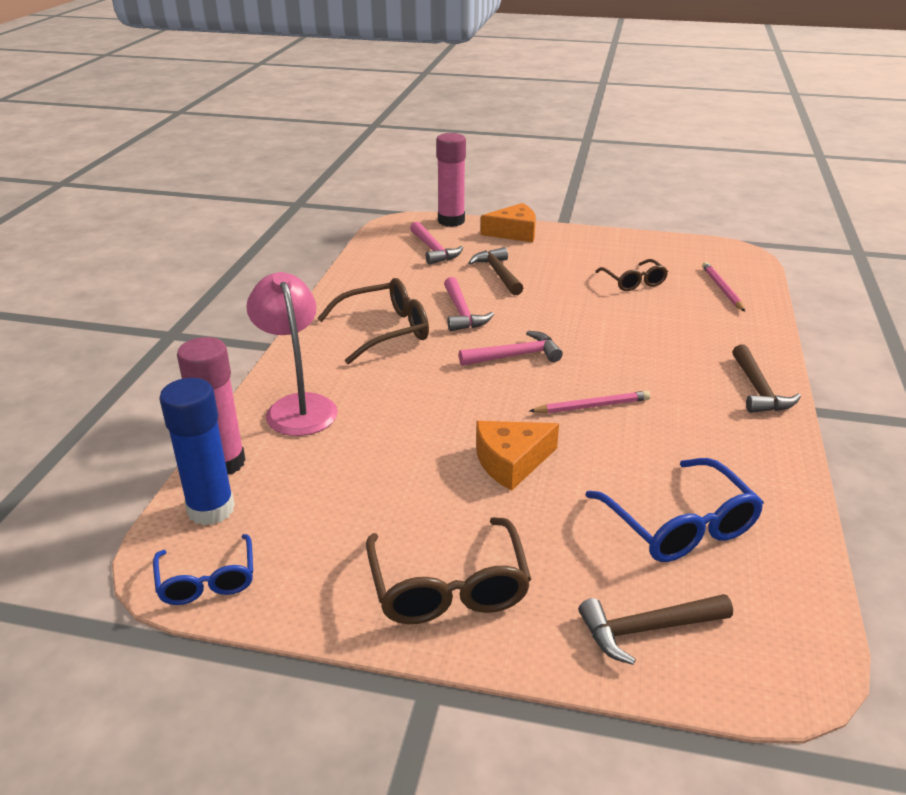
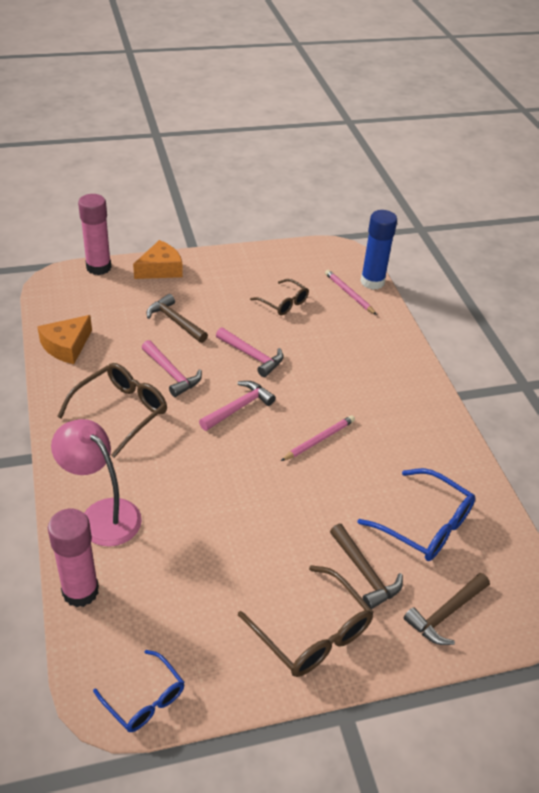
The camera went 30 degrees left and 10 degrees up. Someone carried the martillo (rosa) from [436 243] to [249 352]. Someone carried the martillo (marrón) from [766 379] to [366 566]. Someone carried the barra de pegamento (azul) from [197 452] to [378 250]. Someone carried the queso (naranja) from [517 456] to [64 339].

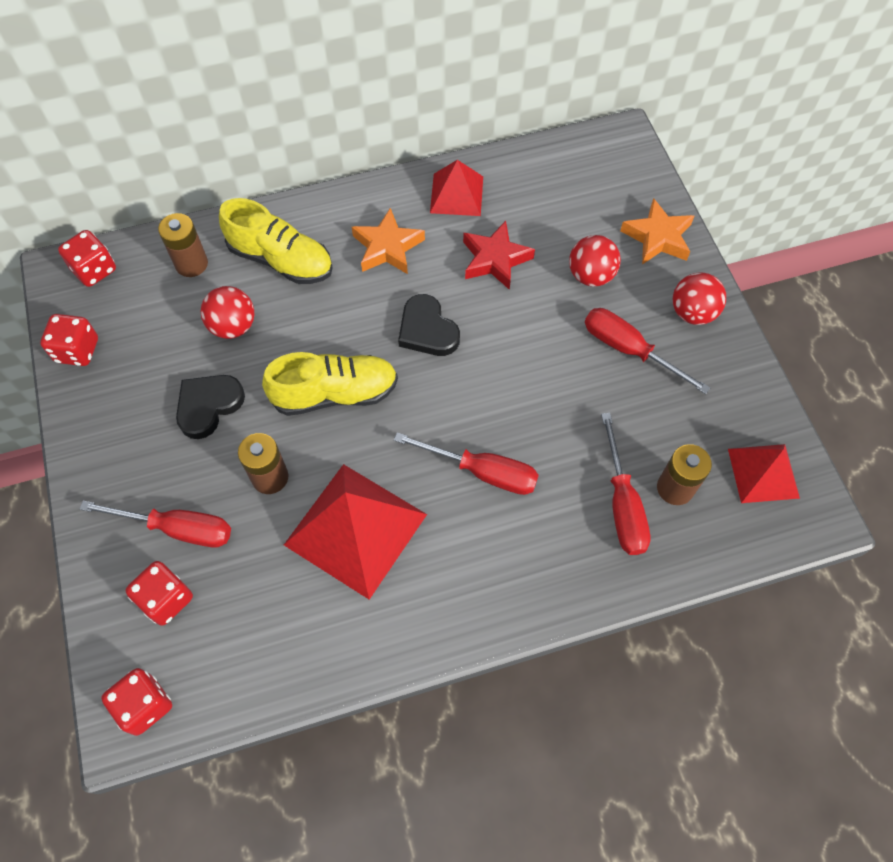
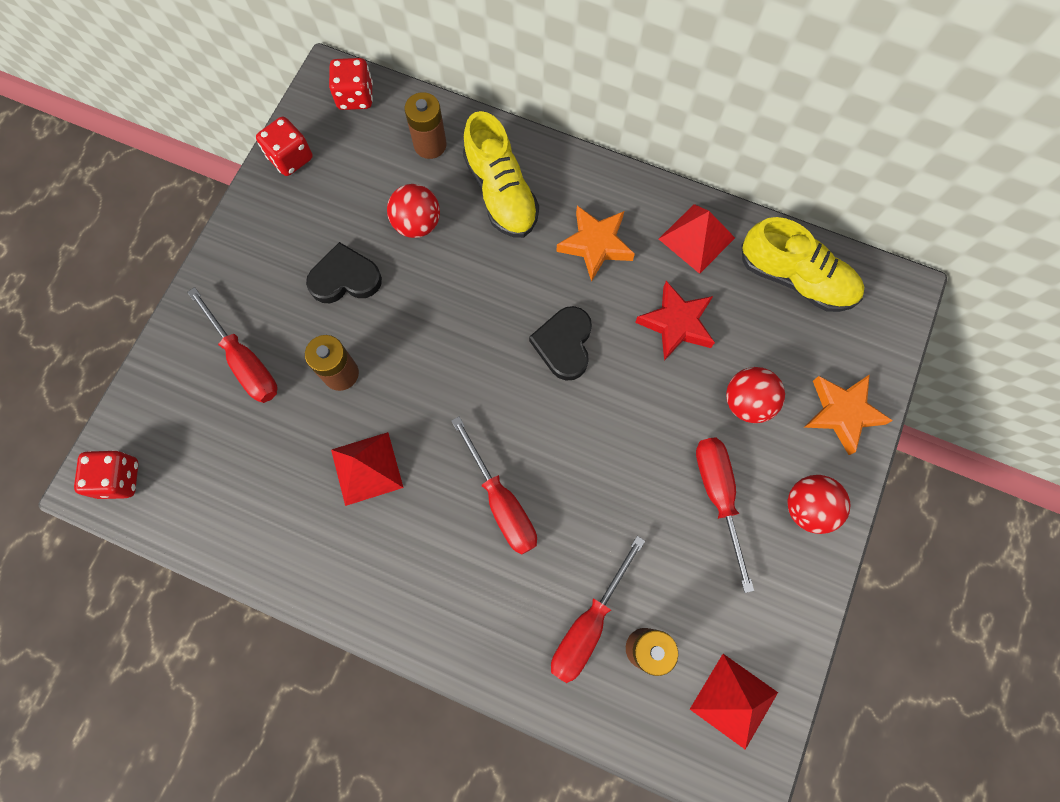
The camera went 40 degrees right and 10 degrees up. Someone carried the zapato (amarillo) from [330 384] to [803 264]. Someone scaled the pirámide (rojo) at [355 532] by 0.59. Someone took away the dado (rojo) at [159 593].

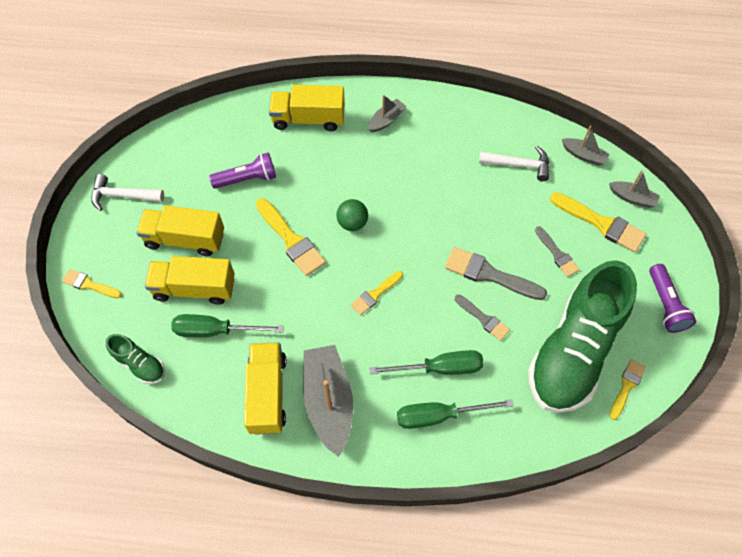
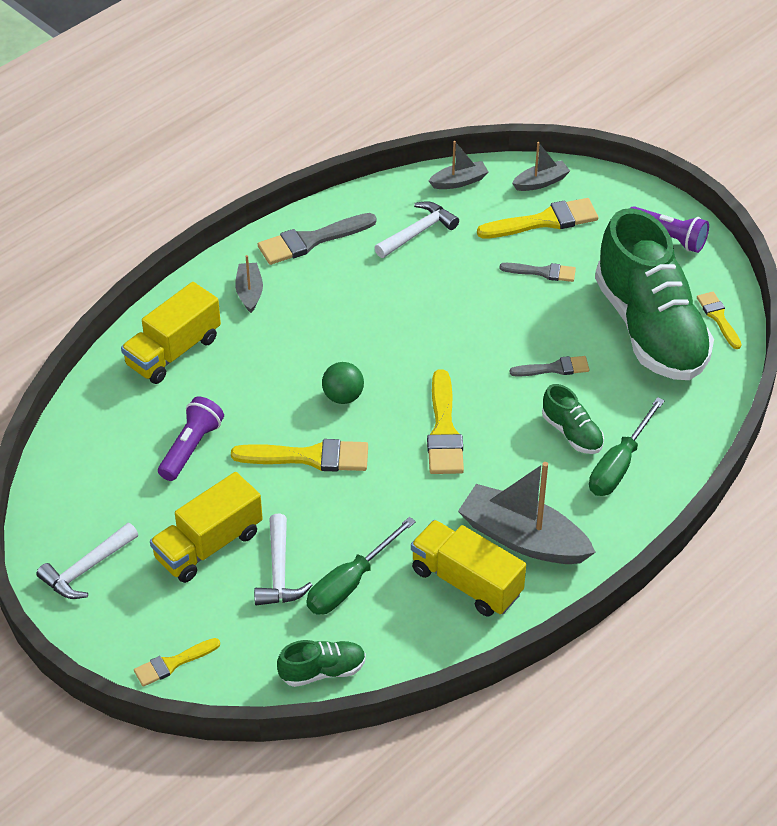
The camera went 50 degrees left and 15 degrees down. Someone carried the pincel (gris) from [496 273] to [317 239]. Someone swapped the camión (amarillo) at [190 280] for the martillo (blanco) at [283 559]. Someone scaled the pincel (amarillo) at [377 293] by 1.66. Someone swapped the destornillador (verde) at [426 362] for the zapato (verde) at [573 419].

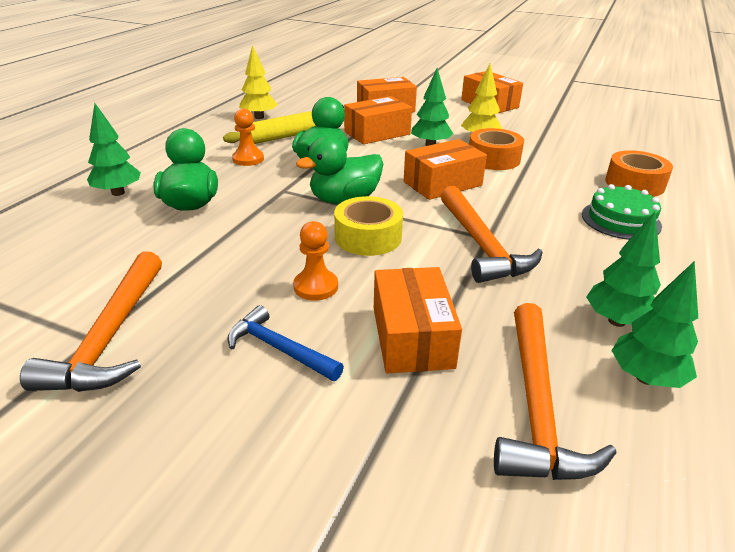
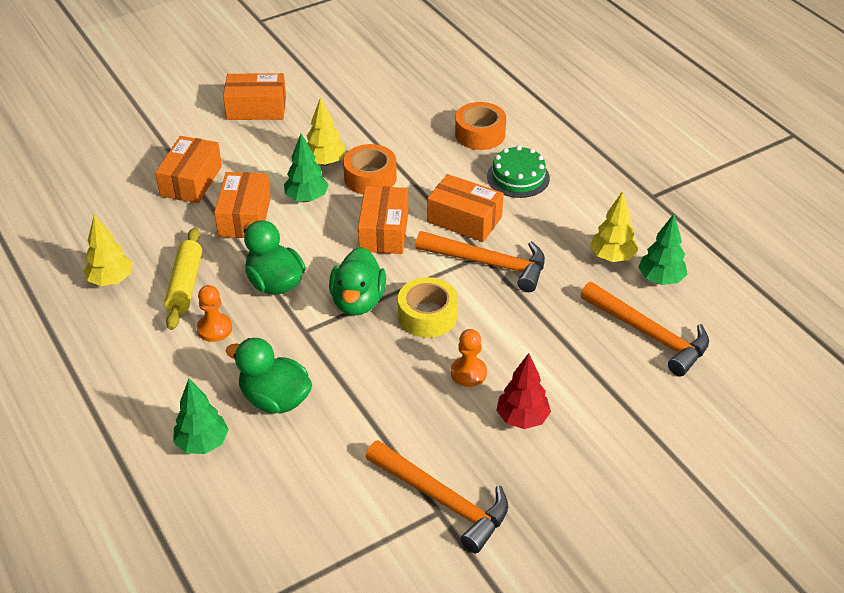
The camera went 55 degrees left and 10 degrees up. Someone repainted the árbol (verde) at [623 269], which became the árbol (amarillo) at [614 226]. Someone carried the caja (naranja) from [418 320] to [465 208]. Someone swapped the martillo (azul) at [285 343] for the árbol (rojo) at [523 391].

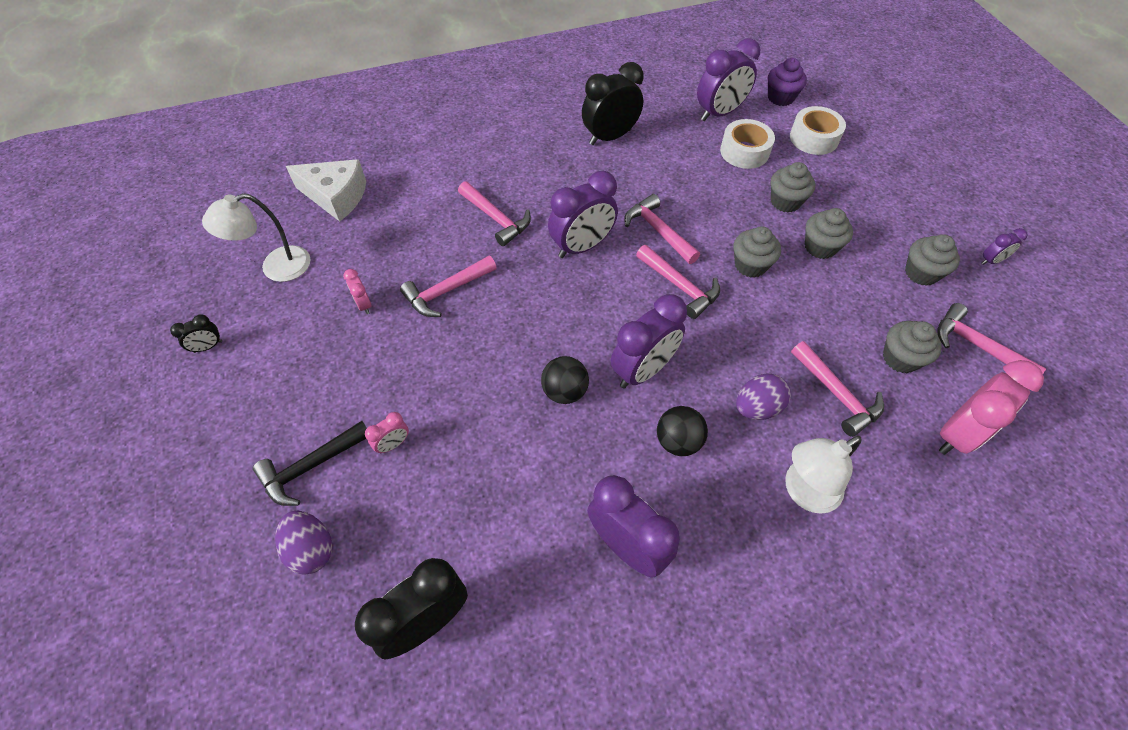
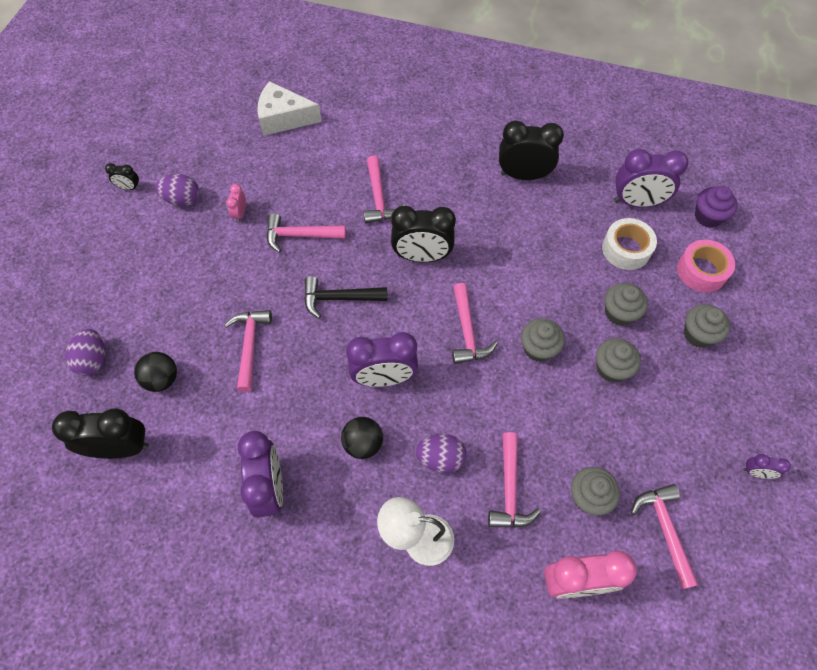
The camera went 35 degrees right and 5 degrees up. Someone repainted the cinta adhesiva (blanco) at [818 130], which became the cinta adhesiva (rosa) at [706 266]. Someone rotated the queso (blanco) at [326 190] by 135 degrees clockwise. Someone repainted the despertador (morado) at [583 214], which became the despertador (negro) at [423 234]. Someone took away the lámpara (blanco) at [256 237]. Someone carried the martillo (rosa) from [662 229] to [248 351]. Someone carried the magdalena (gris) from [932 260] to [707 326]. Someone carried the pelota (negro) from [565 380] to [155 372]. Someone took away the despertador (rosa) at [387 433]. Someone carried the martillo (negro) from [310 463] to [345 297]. Someone put down the huevo (morado) at [177 190].

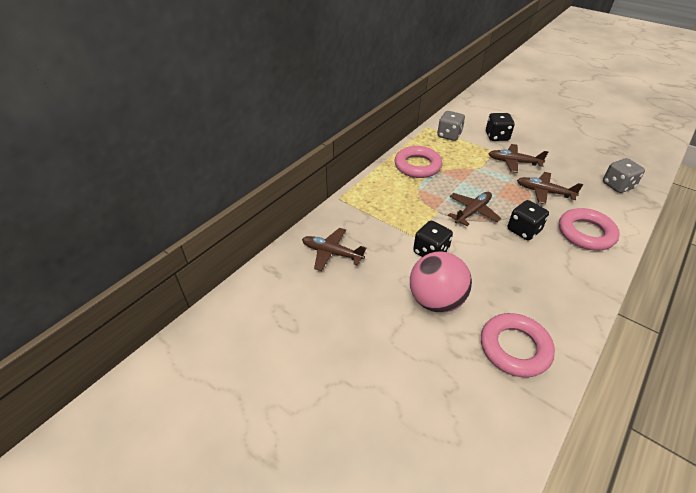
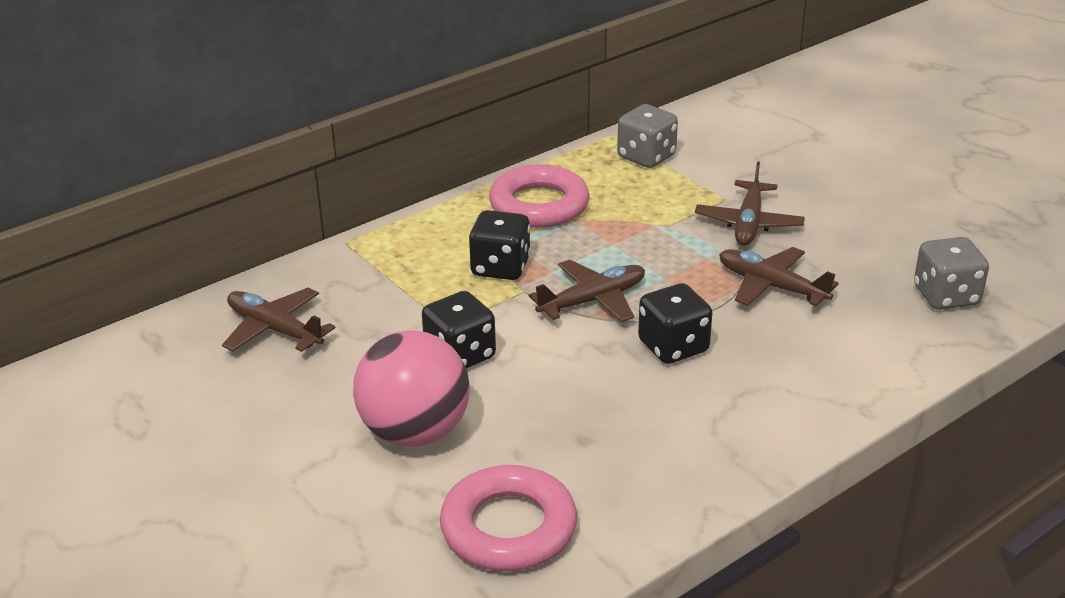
The camera went 15 degrees right and 10 degrees down. Someone carried the dado (negro) from [500 127] to [500 245]. Someone rotated the avión (marrón) at [518 158] by 105 degrees counterclockwise. Someone took away the anillo (rosa) at [589 229].

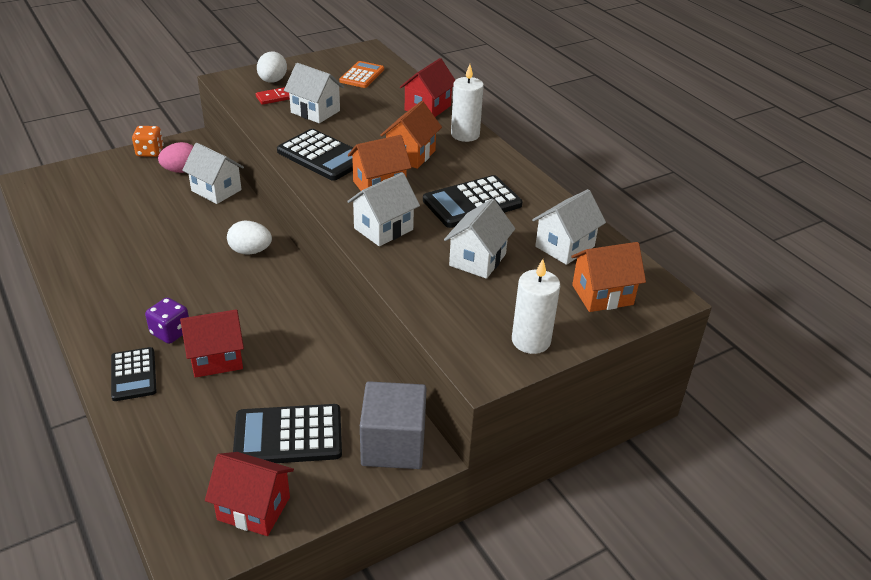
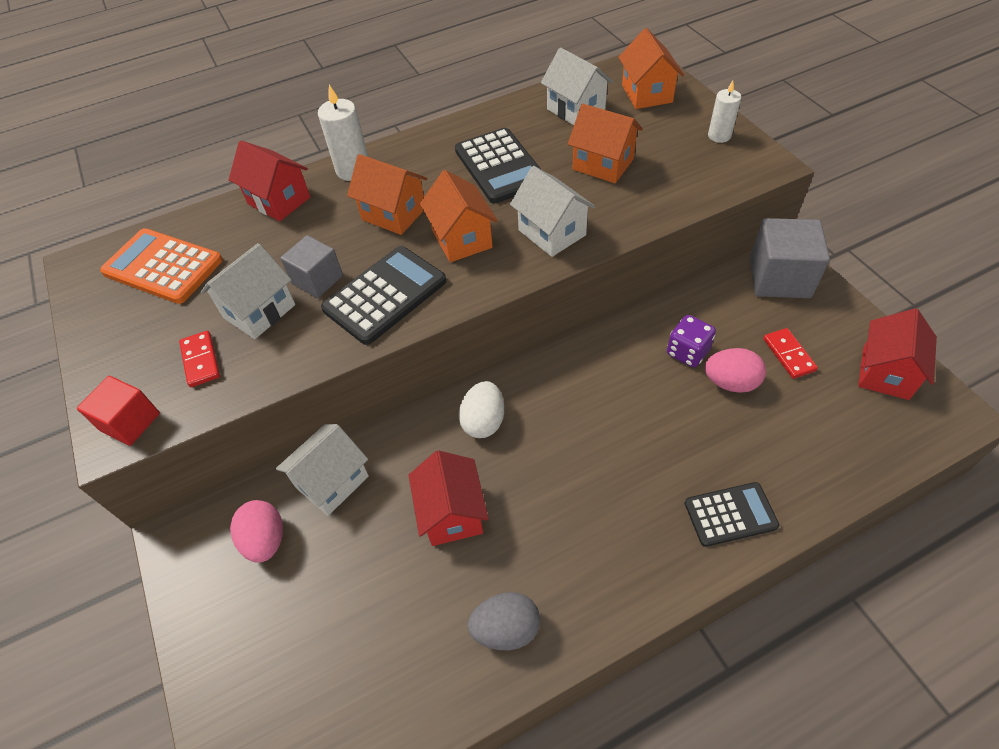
The camera went 80 degrees left and 15 degrees up. Someone took away the huevo (blanco) at [272 67]. Someone scaled the calculadora (naranja) at [361 74] by 1.51. Someone took away the dado (naranja) at [148 141]. Someone repainted the casa (blanco) at [479 239], which became the casa (naranja) at [605 143]. Someone scaled the vela (blanco) at [536 306] by 0.65. Someone carried the dado (morado) from [167 320] to [691 341]. Someone carried the casa (rojo) from [212 343] to [449 498]. Someone swapped the calculadora (negro) at [287 433] for the ficha de dominó (rojo) at [790 353]. Someone put down the cubo (gris) at [311 266]. Someone put down the huevo (rosa) at [735 370]. Someone put down the cubo (rojo) at [118 411]. Someone put down the huevo (gris) at [504 621].

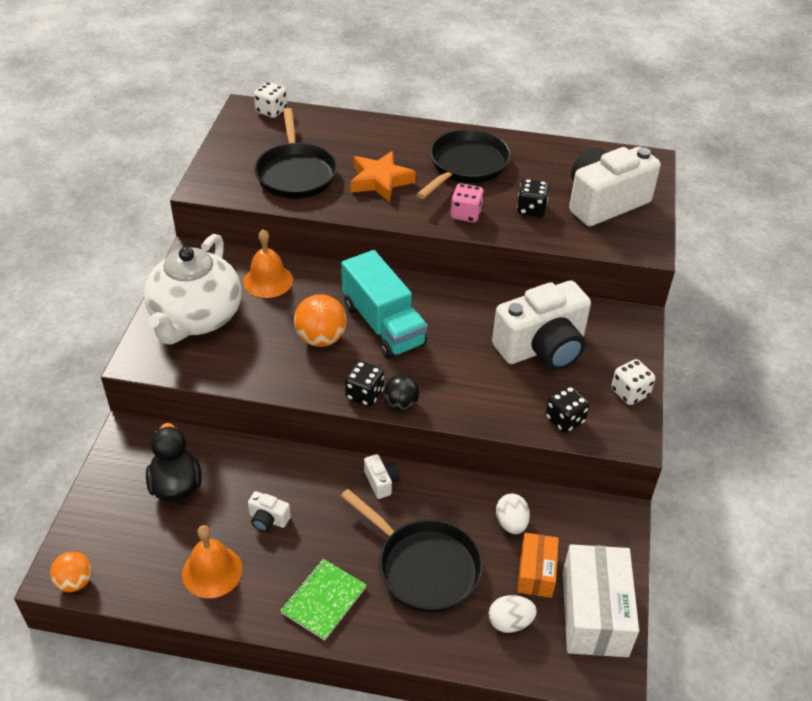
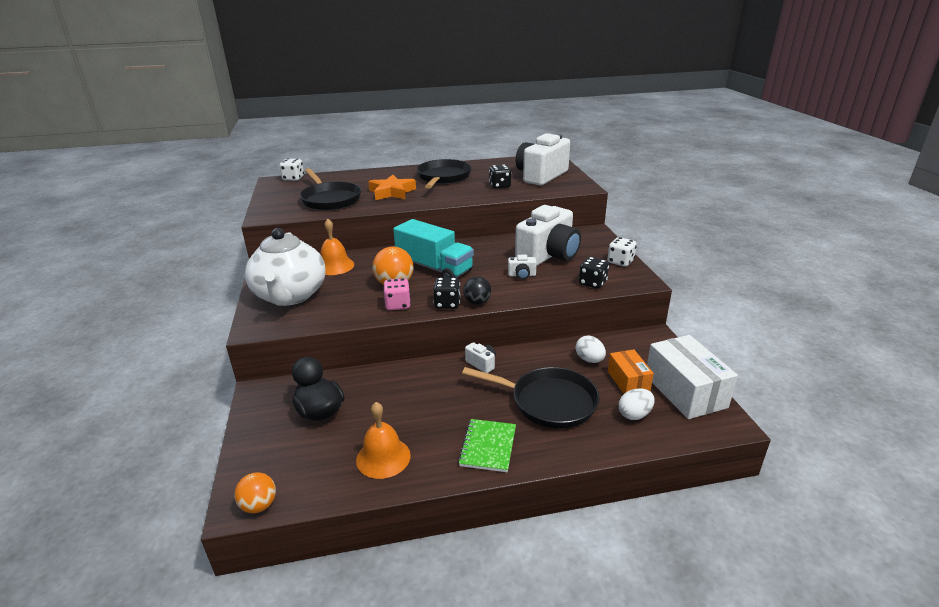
The camera went 20 degrees left and 15 degrees down. Someone carried the dado (rosa) from [467 202] to [397 294]. Someone carried the cámara (blanco) from [269 511] to [522 267].

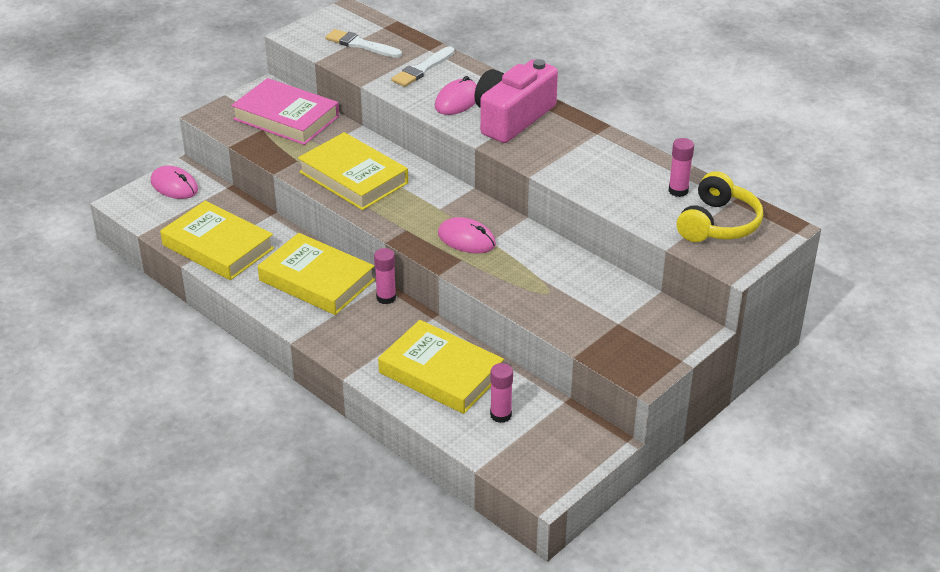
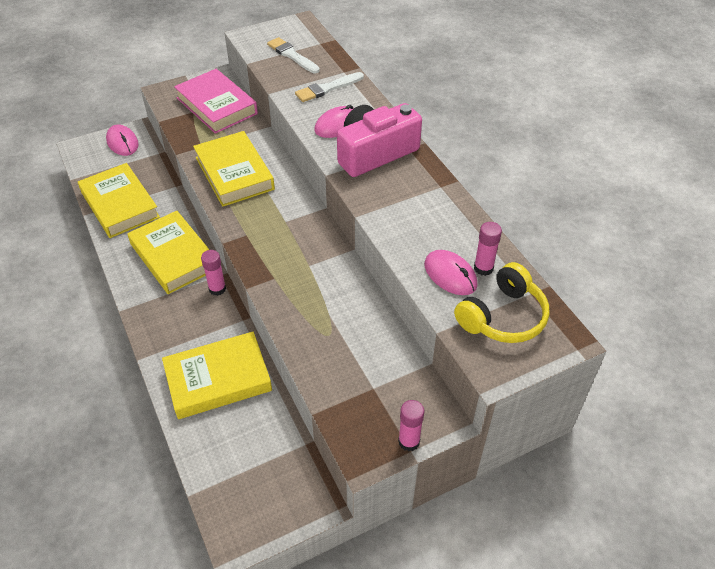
The camera went 20 degrees right and 10 degrees up. Someone carried the ratón (rosa) from [467 235] to [451 272]. Someone rotated the libro (amarillo) at [441 367] by 75 degrees counterclockwise. Someone carried the barra de pegamento (rosa) from [501 393] to [411 425].

